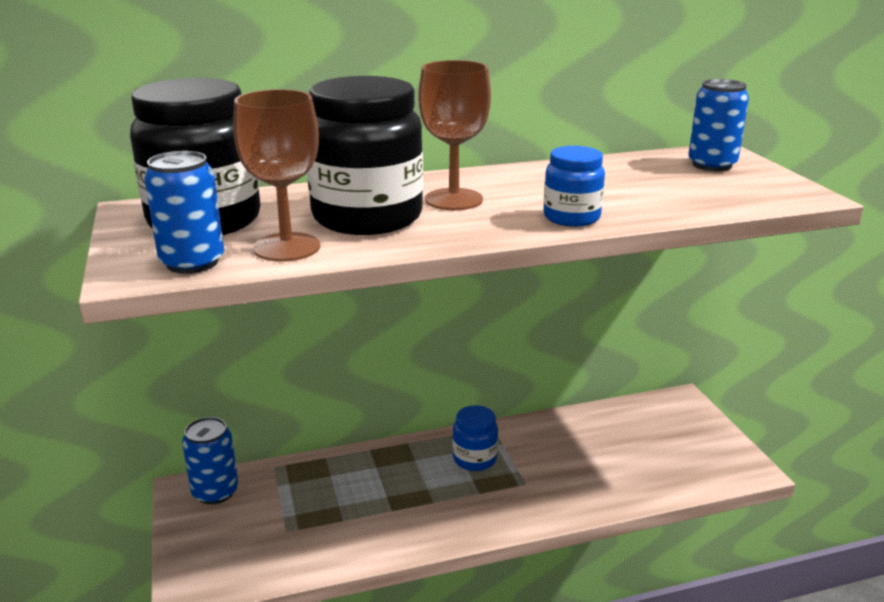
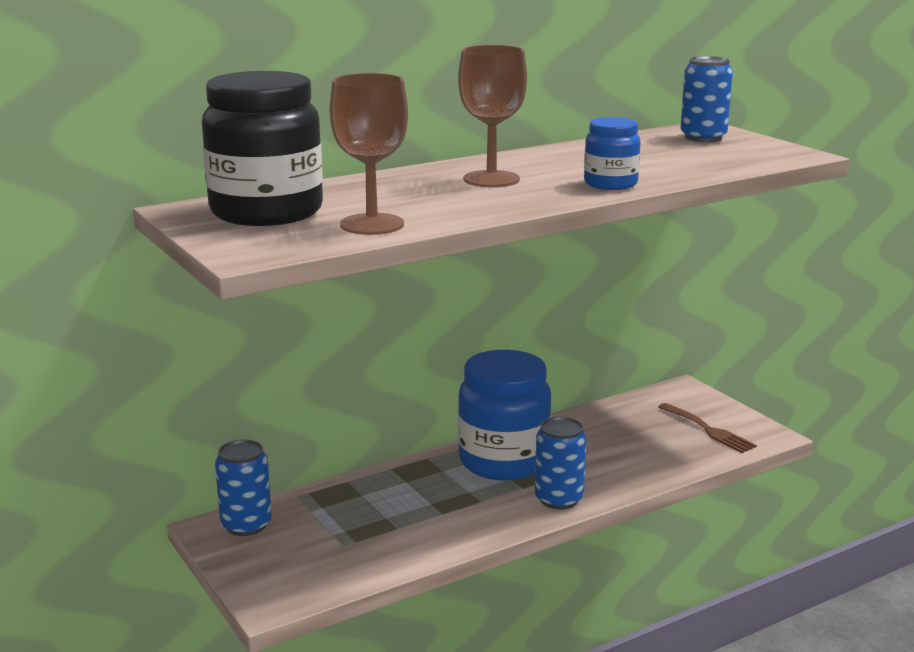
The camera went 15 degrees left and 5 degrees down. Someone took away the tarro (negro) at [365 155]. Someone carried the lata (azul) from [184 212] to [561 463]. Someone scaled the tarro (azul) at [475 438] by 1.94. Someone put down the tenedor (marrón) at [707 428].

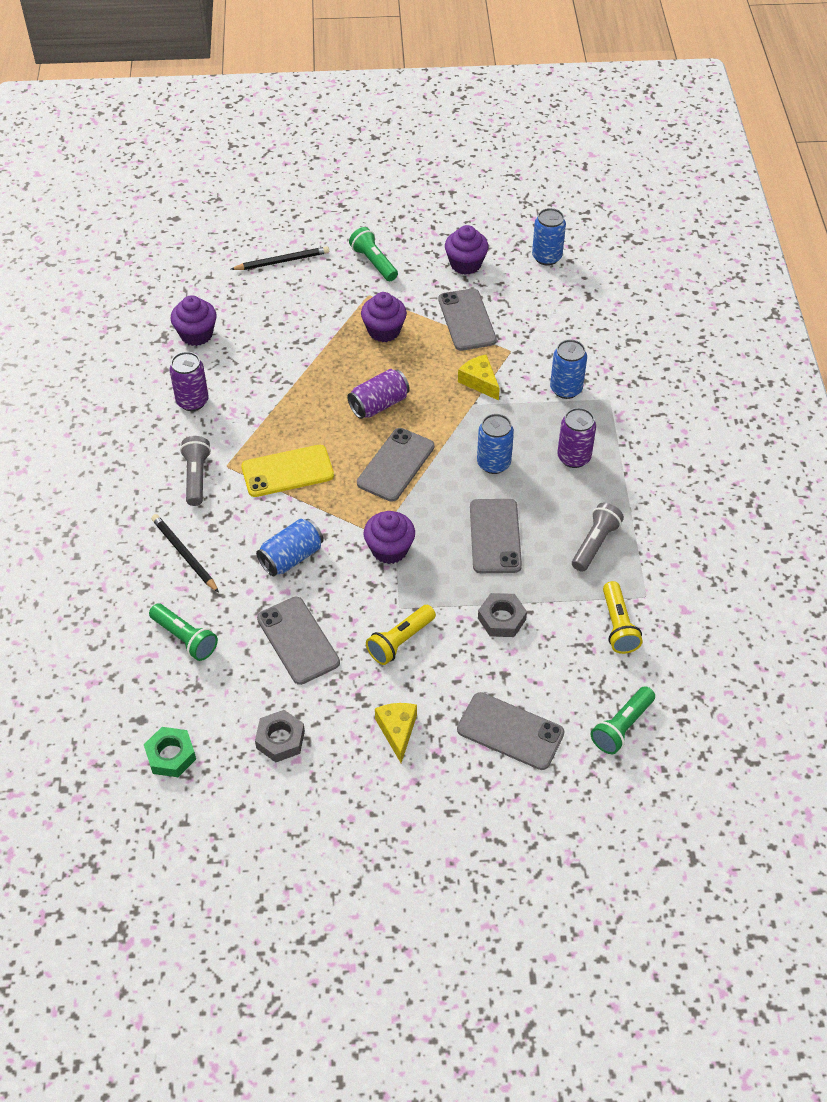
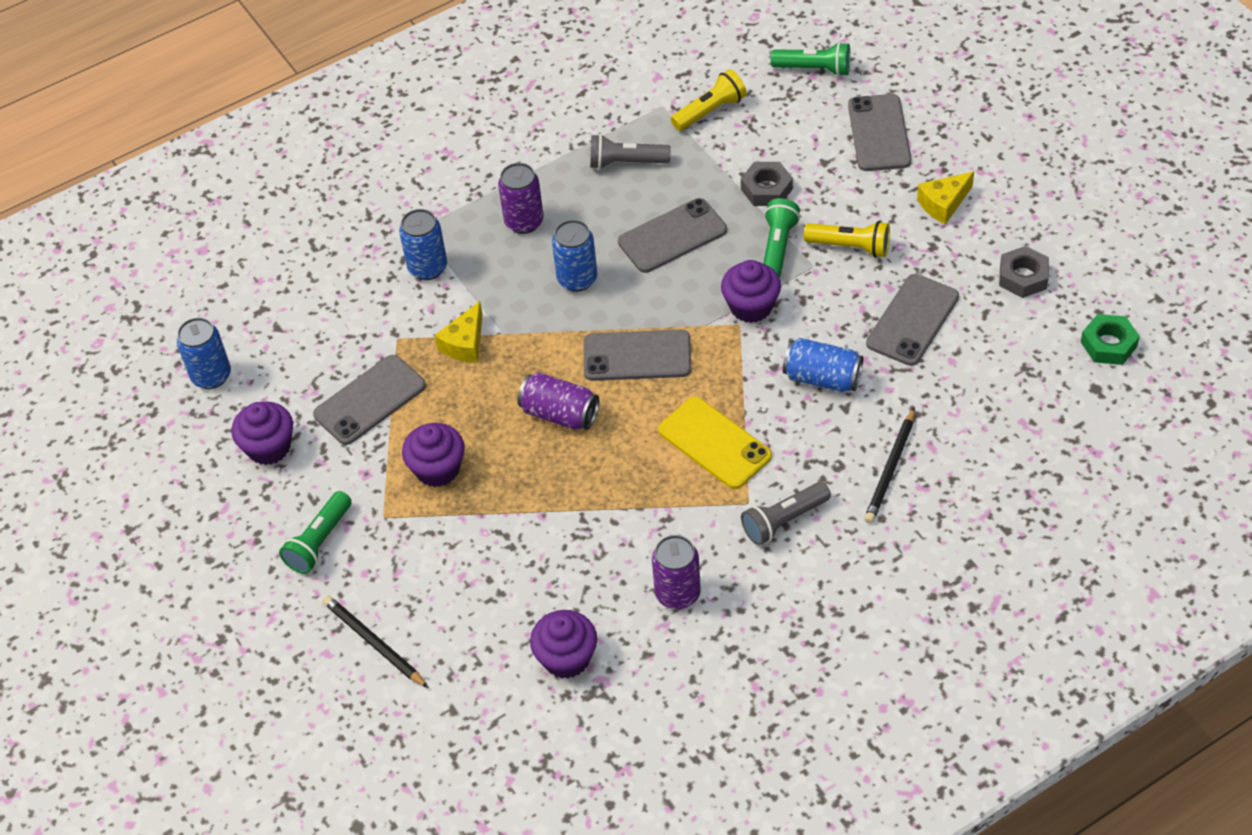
The camera went 115 degrees left and 0 degrees up. Someone carried the lámpara de mano (verde) from [183 632] to [781 237].

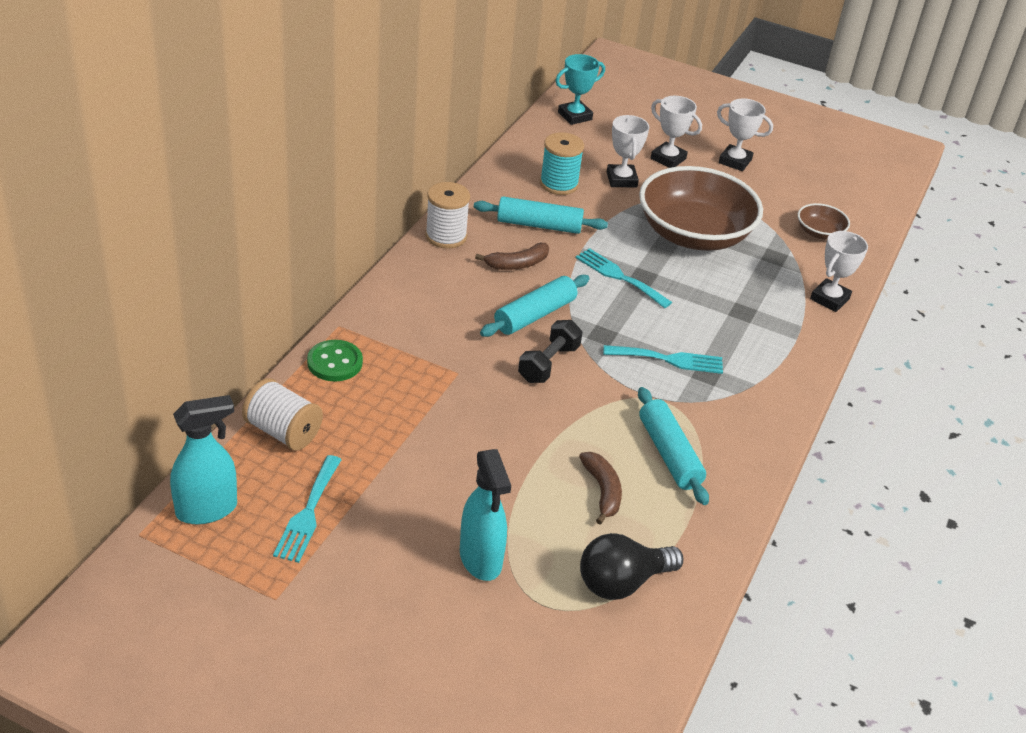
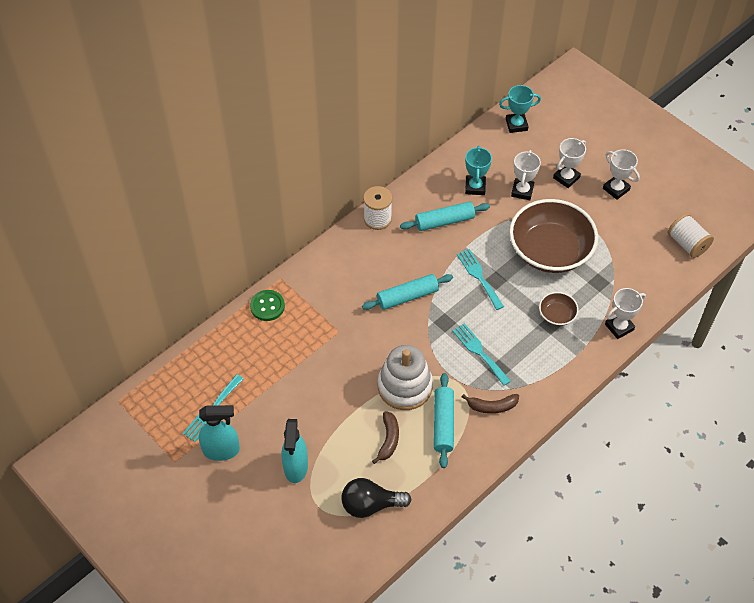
The camera went 25 degrees right and 15 degrees up. Someone rotated the trofeo (blanco) at [676 132] by 75 degrees clockwise. Someone swapped the carrete (turquesa) at [562 163] for the trofeo (turquesa) at [478 170]. Someone rotated the rodillo (turquesa) at [541 215] by 45 degrees counterclockwise. Someone carried the cuenco (marrón) from [824 221] to [559 309]. Someone carried the plátano (marrón) from [512 256] to [490 404]. Someone took away the mancuerna (negro) at [550 351]. Someone rotated the tenedor (turquesa) at [663 359] by 150 degrees counterclockwise. Someone carried the carrete (blanco) from [282 414] to [691 235]. Someone carried the pulverizador (turquesa) from [203 459] to [219 433]. Someone put down the juguete apilable (blanco) at [405 377].

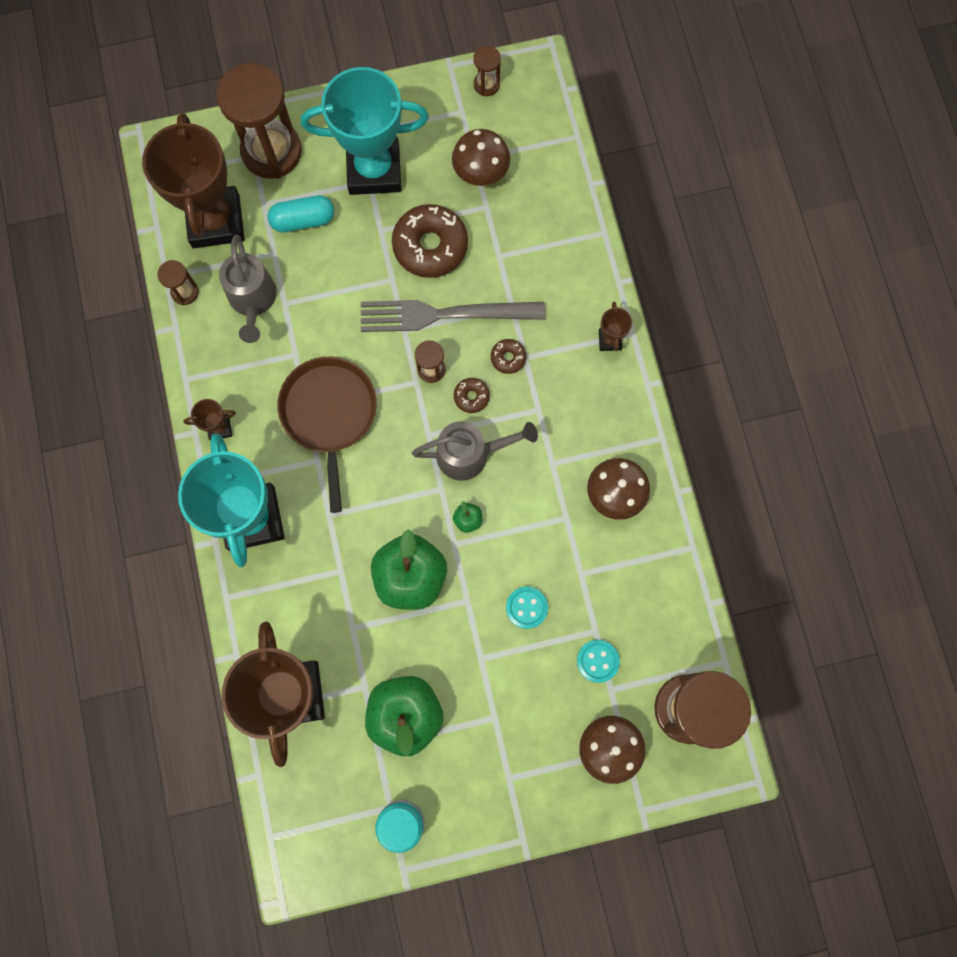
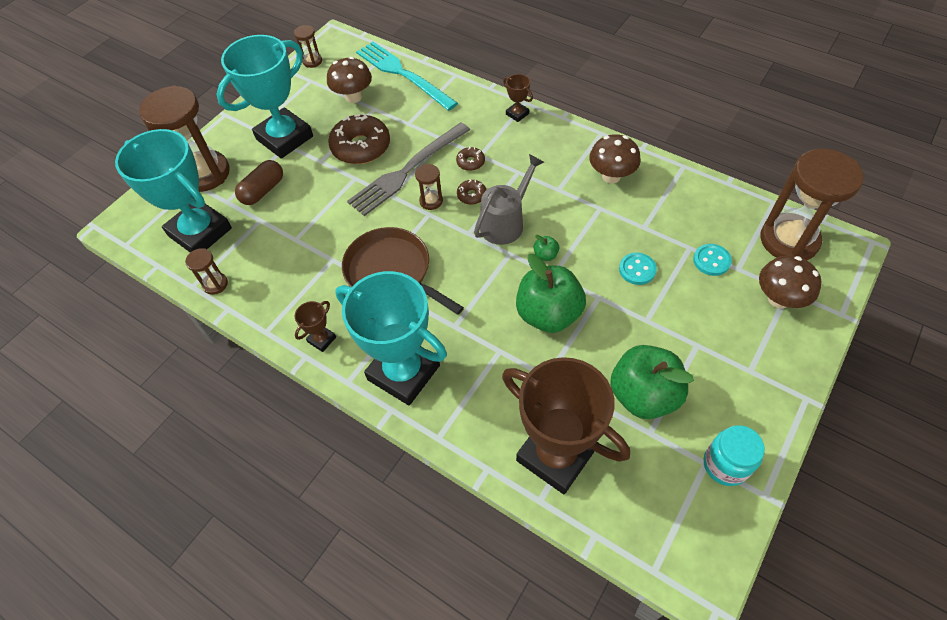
The camera went 40 degrees left and 20 degrees down. Someone repainted the trofeo (marrón) at [193 180], which became the trofeo (turquesa) at [173 190]. Someone repainted the cápsula (turquesa) at [300 213], which became the cápsula (marrón) at [259 182]. Someone took away the regadera (gris) at [248 289]. Someone put down the tenedor (turquesa) at [407 76].

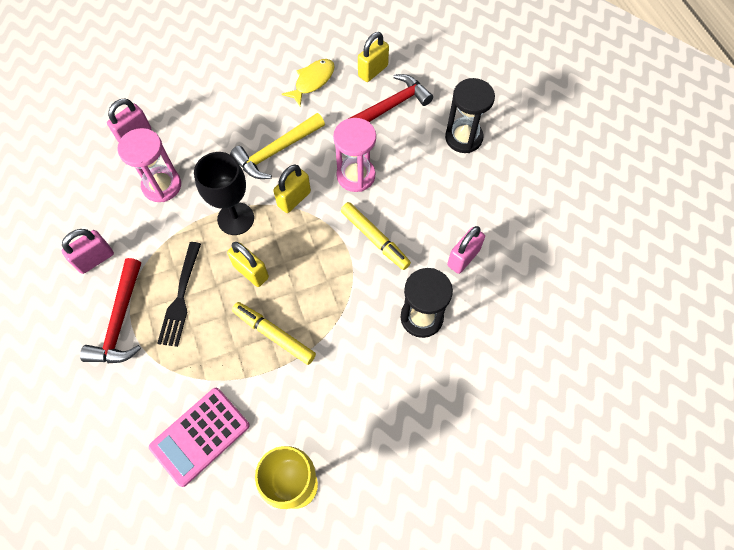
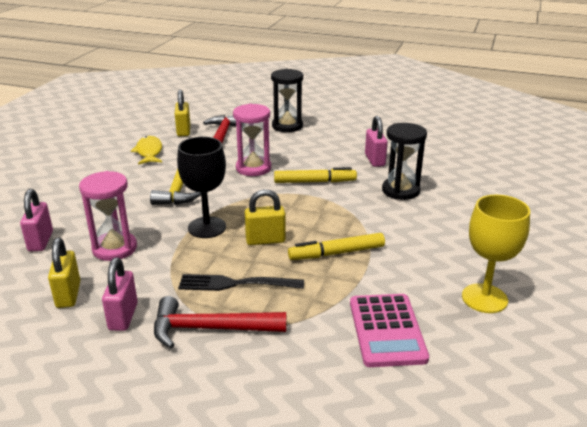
The camera went 50 degrees left and 35 degrees down. Someone carried the candado (amarillo) from [292 189] to [64 273]. Someone rotated the tenedor (negro) at [179 294] by 135 degrees clockwise. Someone rotated the martillo (rojo) at [110 310] by 135 degrees clockwise.

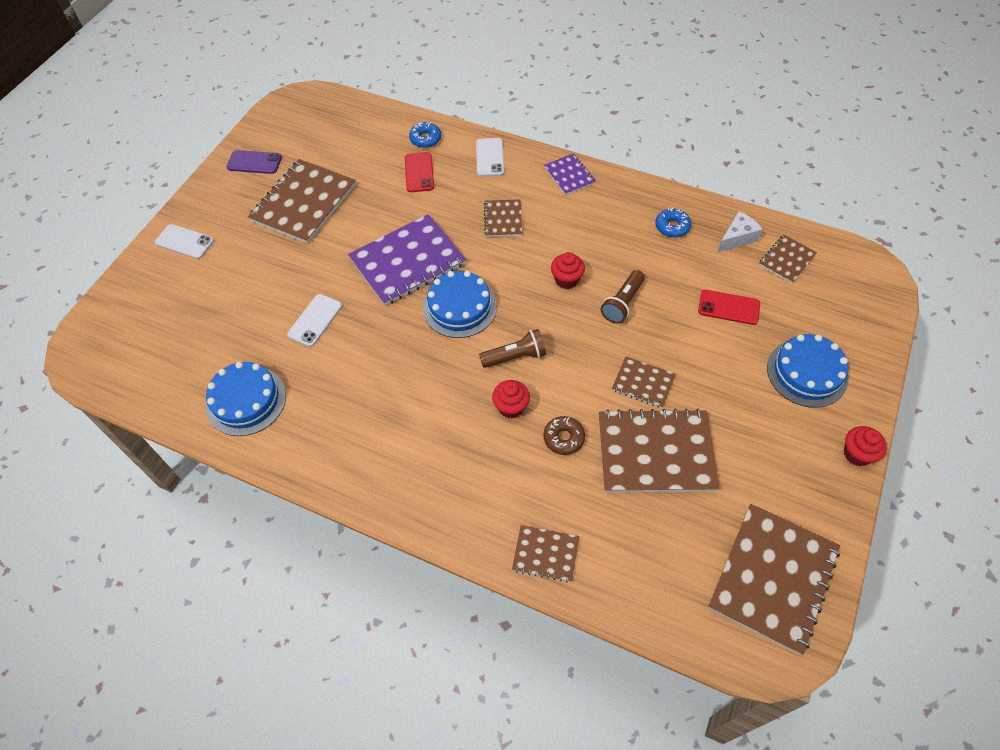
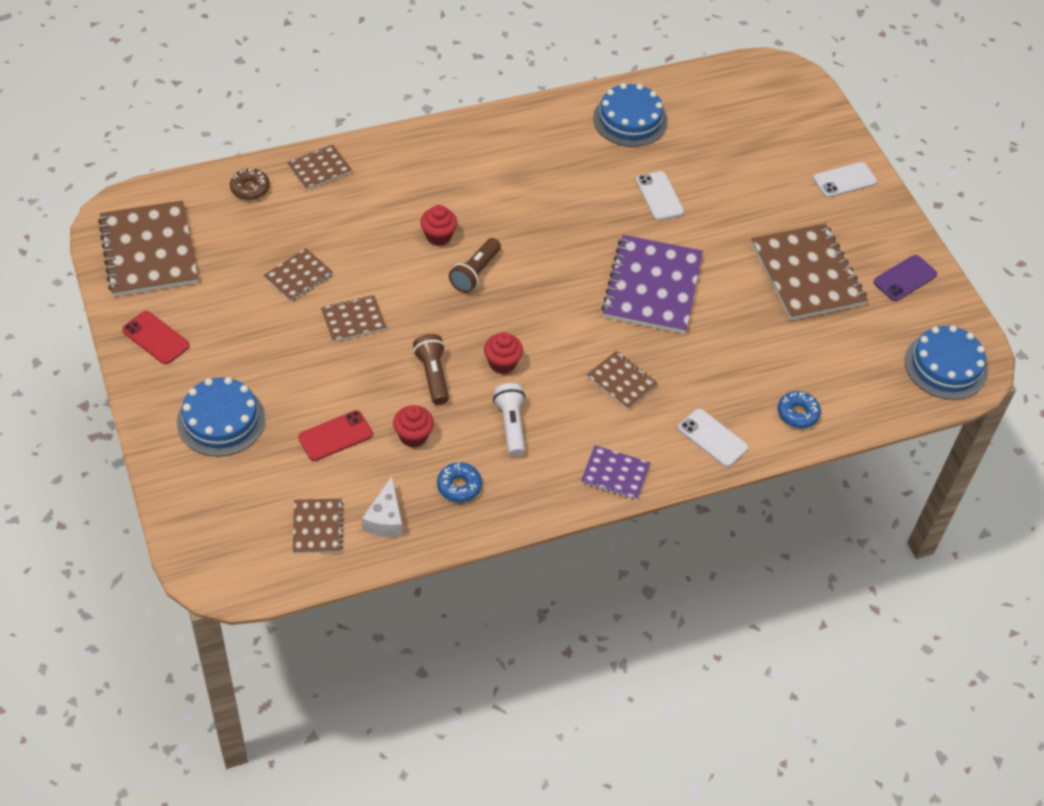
The camera went 130 degrees right and 5 degrees down. Someone carried the móvil (rojo) from [419 172] to [156 337]. Someone carried the tarta (azul) from [460 304] to [946 362]. Someone scaled the cuaderno (marrón) at [659 450] by 0.51. Someone carried the rosquilla (marrón) from [564 435] to [250 184]. Someone carried the magdalena (rojo) from [865 446] to [413 426]. Someone put down the lámpara de mano (blanco) at [509 420].

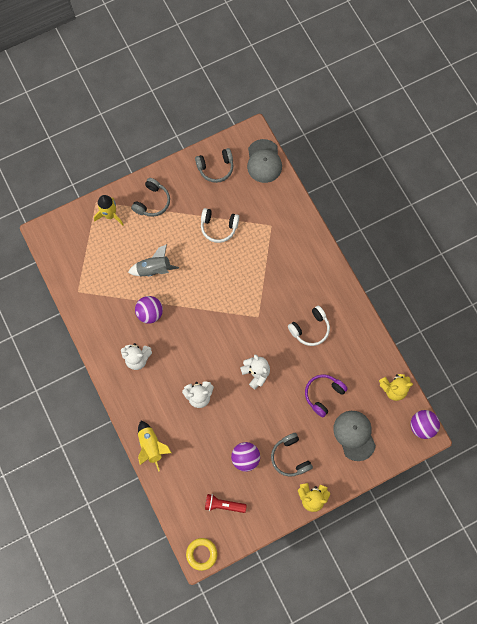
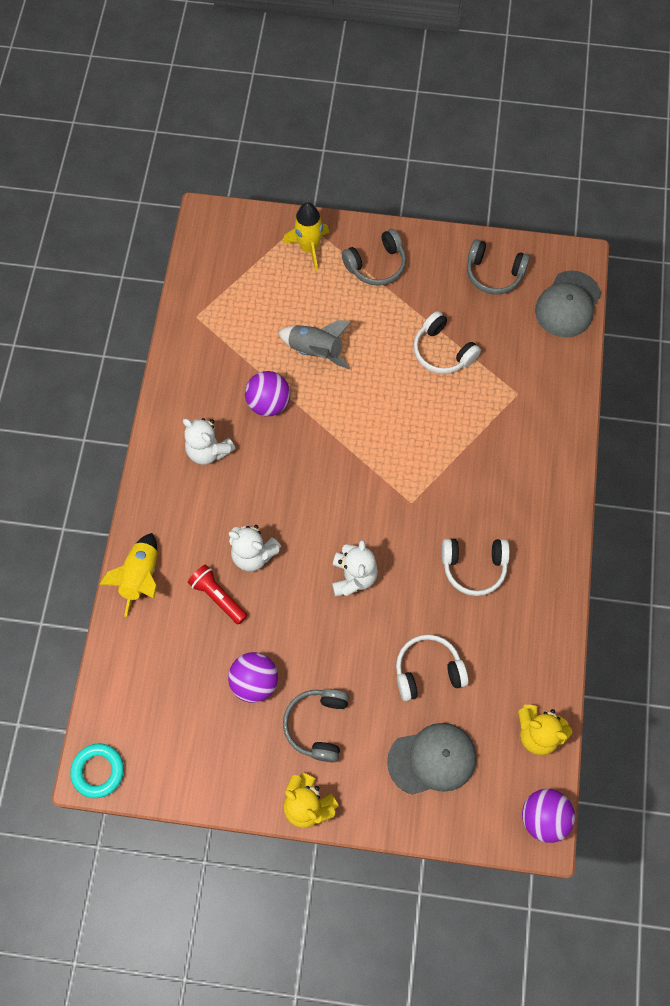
The camera went 35 degrees right and 5 degrees down. Someone repainted the auriculares (morado) at [326 395], which became the auriculares (blanco) at [432 667]. Someone rotated the gorra (gris) at [354 436] by 60 degrees clockwise. Someone carried the lámpara de mano (rojo) from [226 503] to [217 595]. Someone repainted the anillo (amarillo) at [201 554], which became the anillo (turquesa) at [97 770].

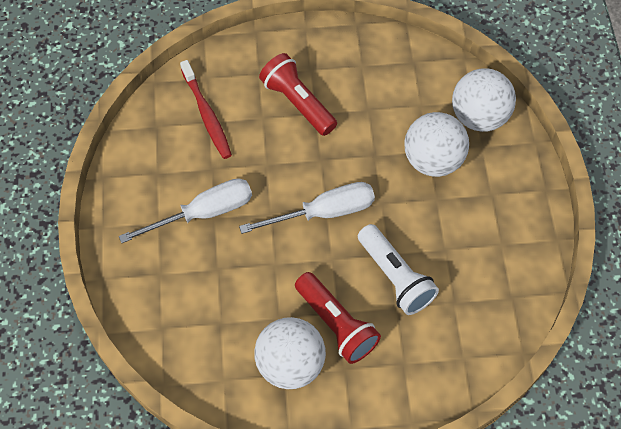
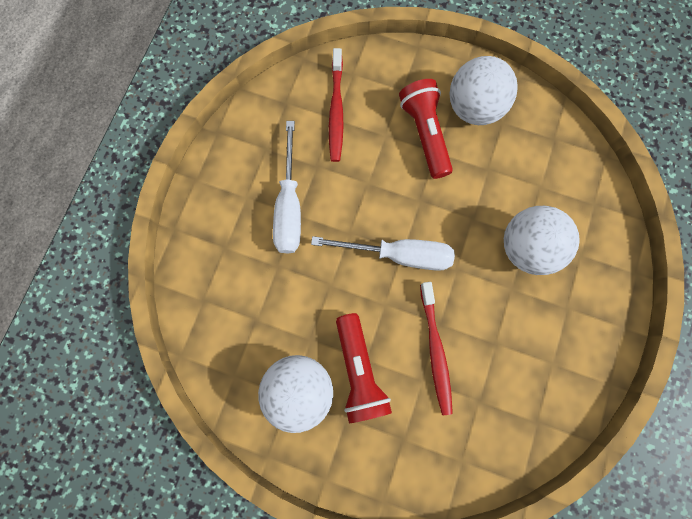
The camera went 25 degrees right and 15 degrees up. Someone carried the pelota (blanco) from [484 100] to [483 90]. Someone rotated the destornillador (blanco) at [185 210] by 90 degrees clockwise. Someone swapped the lámpara de mano (blanco) at [398 269] for the cepillo de dientes (rojo) at [436 348].

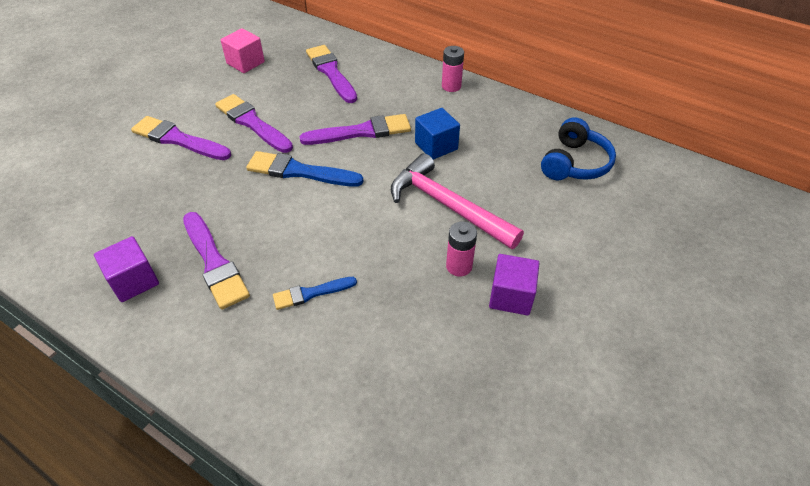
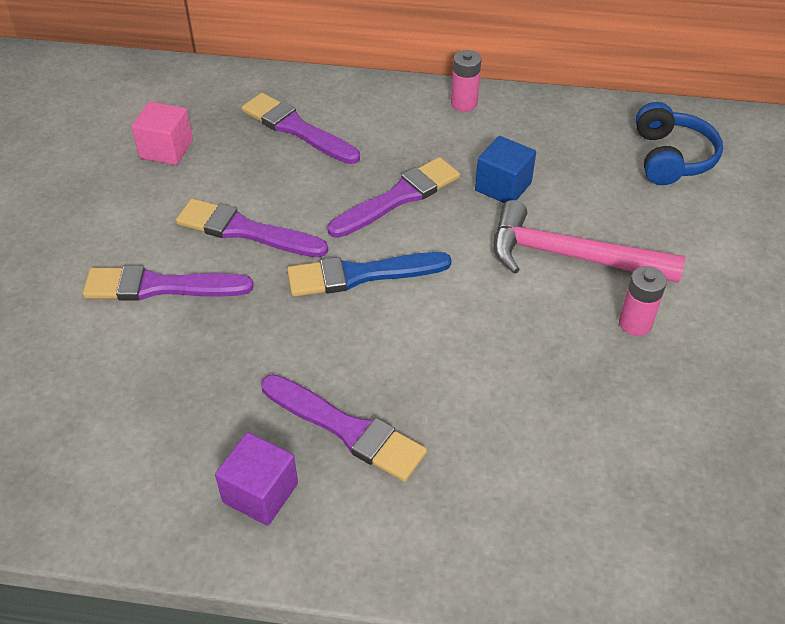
The camera went 25 degrees left and 0 degrees up. Someone took away the cubo (morado) at [514 284]. Someone took away the pincel (azul) at [315 293].

